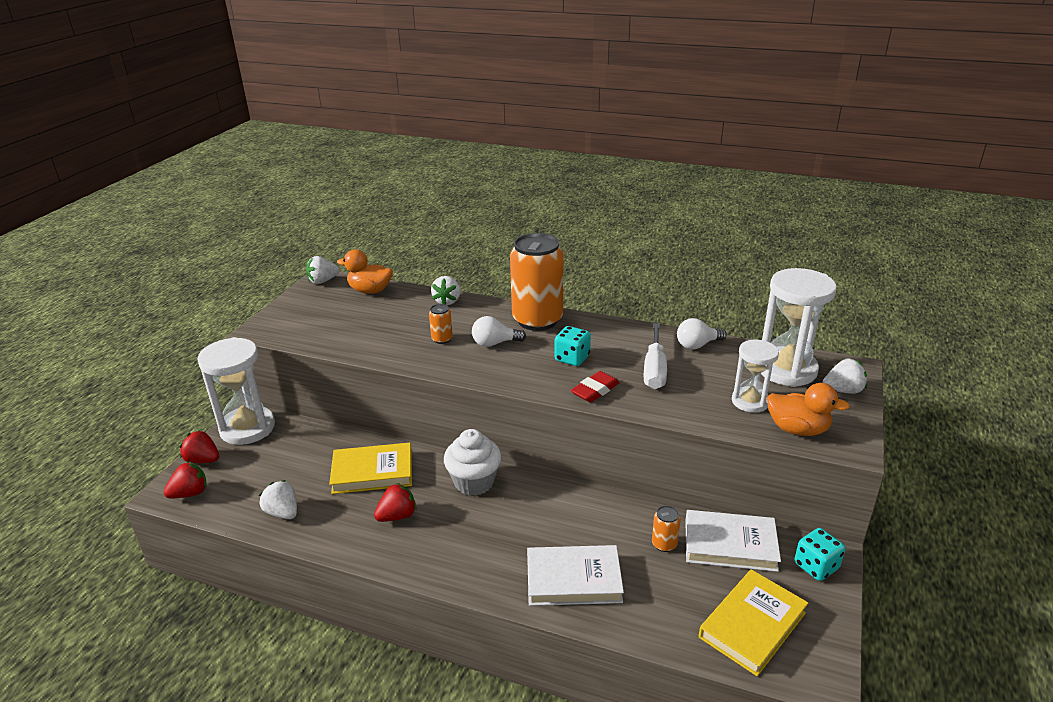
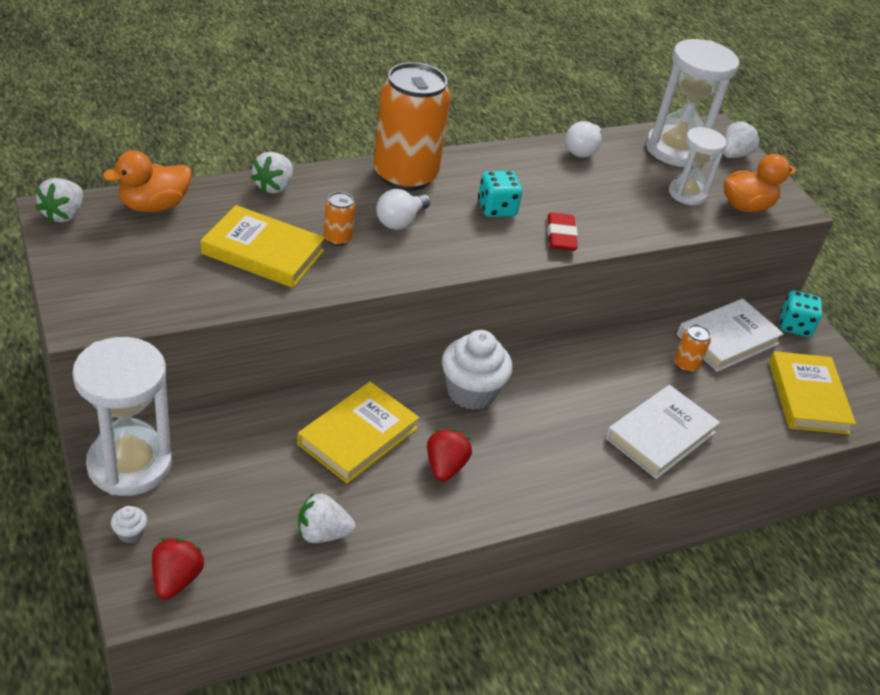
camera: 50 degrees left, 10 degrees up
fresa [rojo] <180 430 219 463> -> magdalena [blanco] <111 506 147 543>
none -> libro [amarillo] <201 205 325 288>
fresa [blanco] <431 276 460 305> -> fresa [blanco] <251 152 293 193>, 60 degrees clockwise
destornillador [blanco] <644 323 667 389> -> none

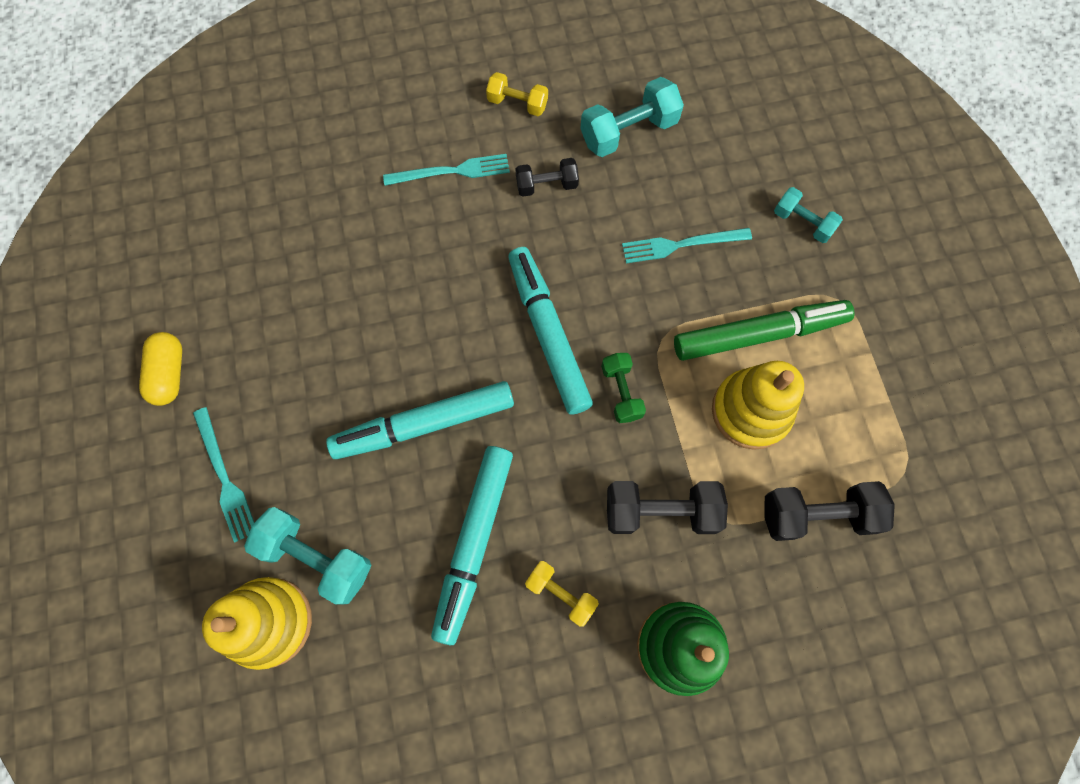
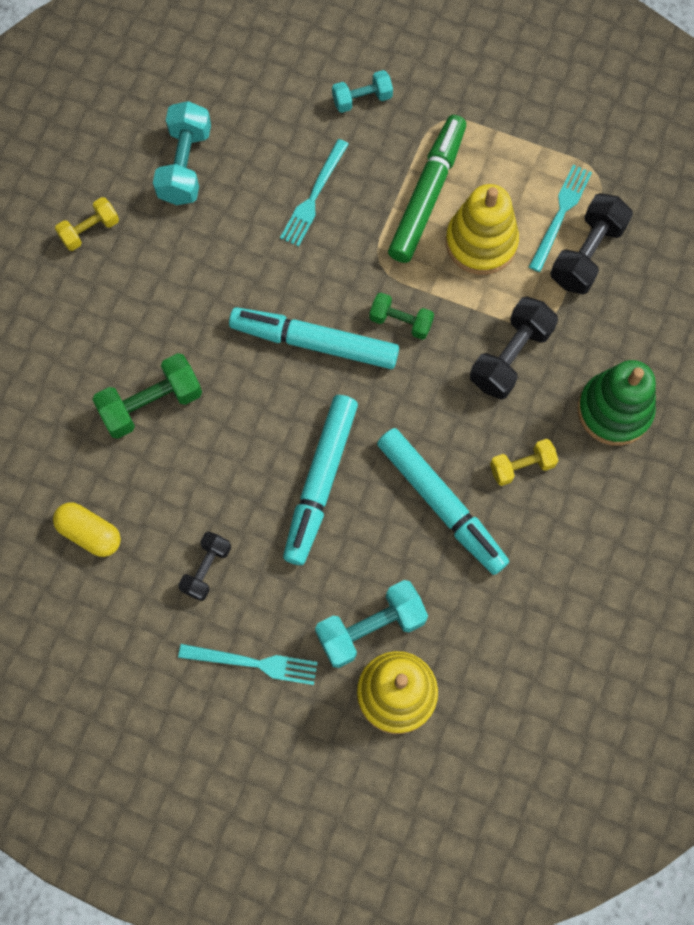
camera: 55 degrees left, 0 degrees up
cápsula [amarillo] <139 332 182 406> -> cápsula [amarillo] <53 502 121 557>, relocated
none -> mancuerna [verde] <92 353 202 439>
mancuerna [negro] <515 158 579 197> -> mancuerna [negro] <178 531 231 601>, relocated
tenedor [turquesa] <383 154 510 186> -> tenedor [turquesa] <529 165 592 272>, relocated

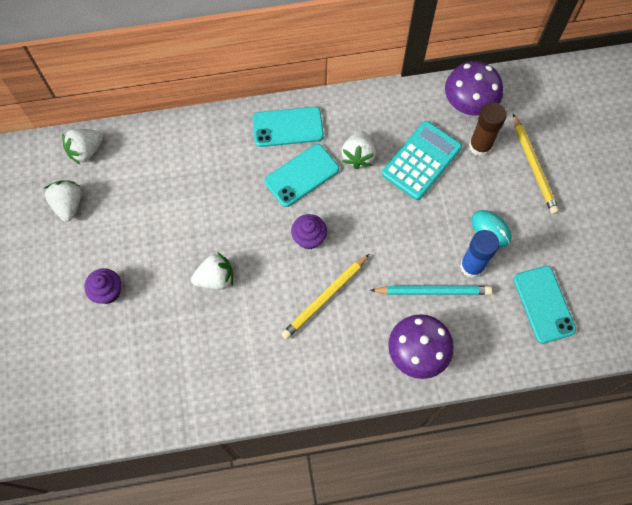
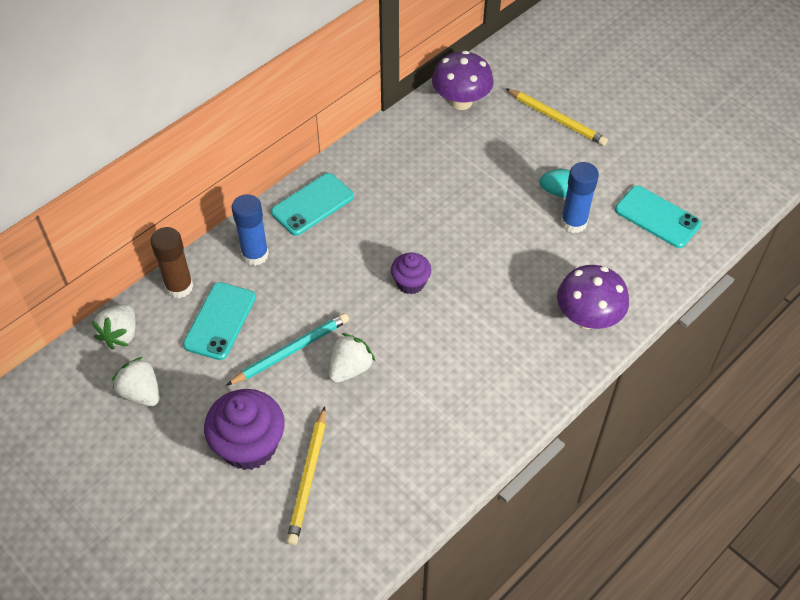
camera: 35 degrees left, 15 degrees down
barra de pegamento [marrón] <469 102 507 156> -> barra de pegamento [marrón] <150 227 193 298>, relocated
móvil [turquesa] <264 144 339 207> -> móvil [turquesa] <183 282 256 360>, relocated
magdalena [morado] <84 268 121 304> -> magdalena [morado] <204 389 285 470>, x1.76
lápiz [turquesa] <370 286 492 295> -> lápiz [turquesa] <226 313 349 386>, relocated
none -> barra de pegamento [azul] <232 194 269 266>
lápiz [amarillo] <282 254 369 339> -> lápiz [amarillo] <286 406 326 545>, relocated
fresa [blanco] <341 131 376 169> -> none
calculadora [turquesa] <382 121 462 200> -> none

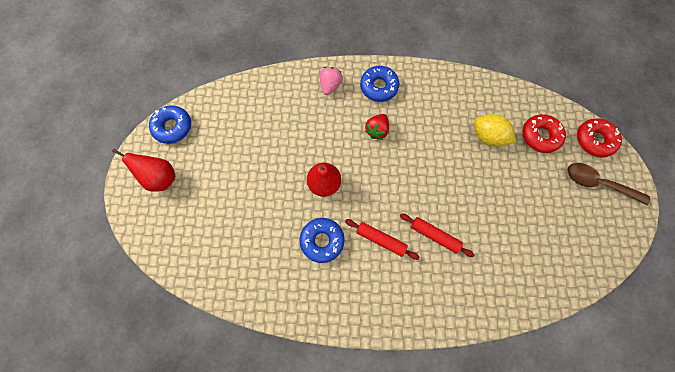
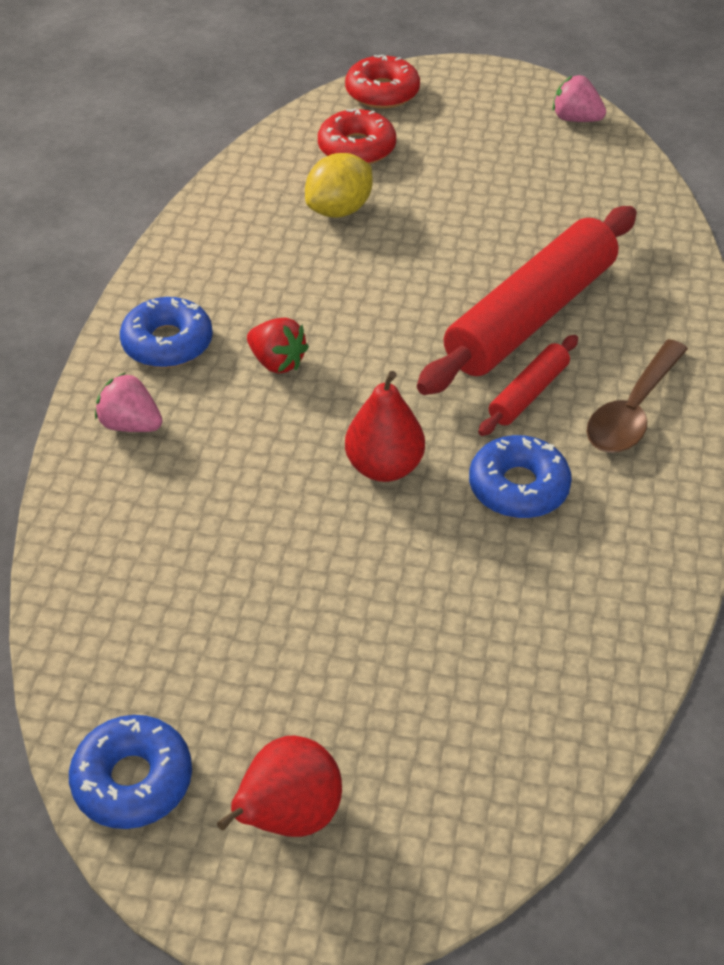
camera: 80 degrees left, 25 degrees down
rodillo [rojo] <400 213 474 257> -> rodillo [rojo] <417 206 637 395>, x2.15
none -> fresa [rosa] <553 75 606 122>
cuchara [marrón] <567 163 650 205> -> cuchara [marrón] <586 339 688 453>, relocated

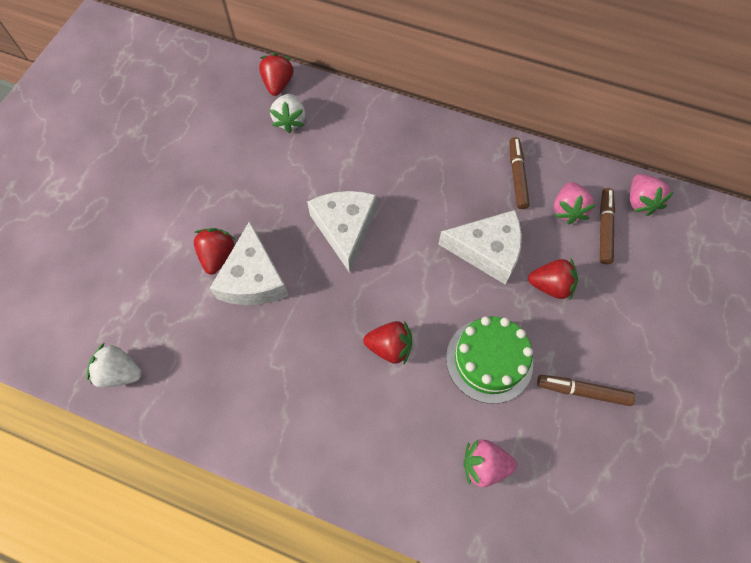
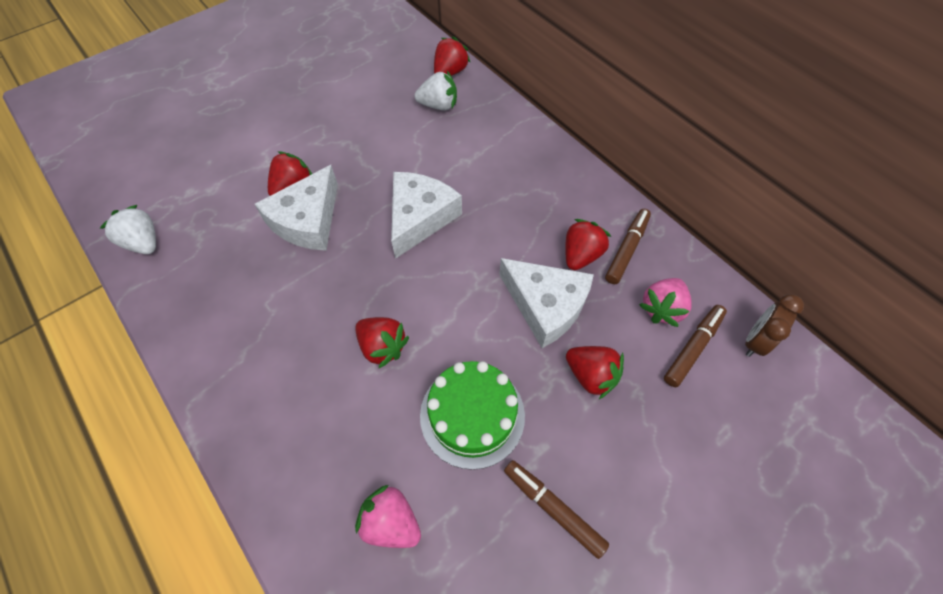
camera: 30 degrees right, 5 degrees down
fresa [blanco] <270 94 306 133> -> fresa [blanco] <414 71 457 110>, 120 degrees counterclockwise
none -> fresa [rojo] <565 219 612 270>
fresa [rosa] <630 174 673 216> -> despertador [marrón] <745 294 804 357>

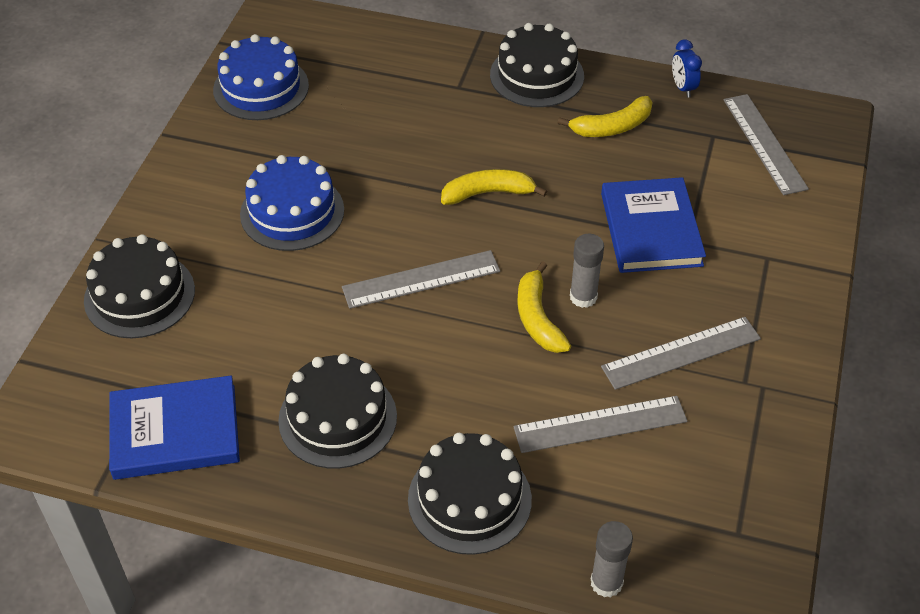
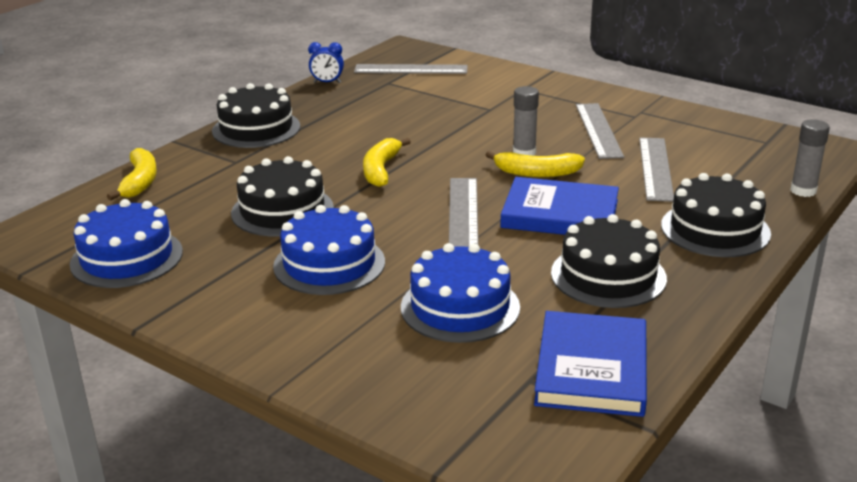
camera: 70 degrees left, 20 degrees down
plátano [amarillo] <558 96 653 137> -> plátano [amarillo] <107 148 157 201>, relocated
tarta [negro] <84 234 195 338> -> tarta [negro] <231 156 334 236>, relocated
none -> tarta [azul] <401 243 520 343>
libro [azul] <601 177 706 273> -> libro [azul] <500 177 619 235>, relocated

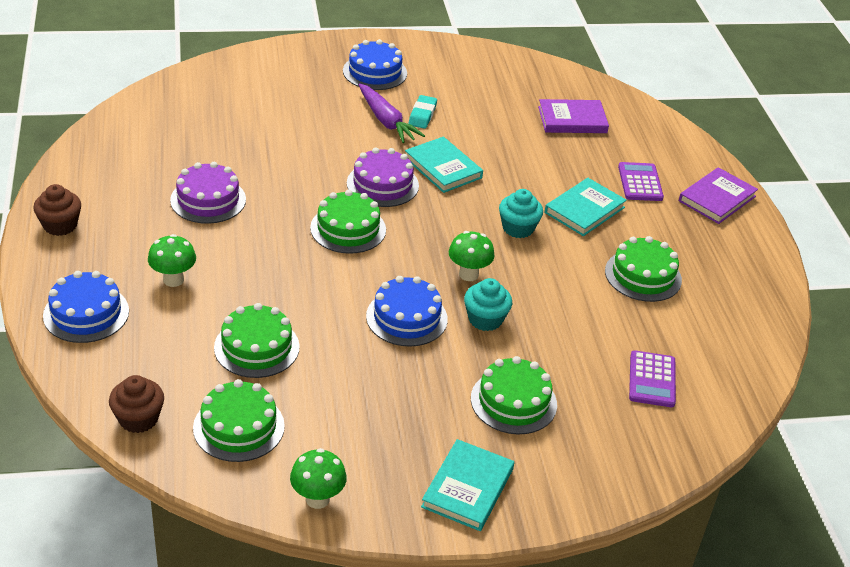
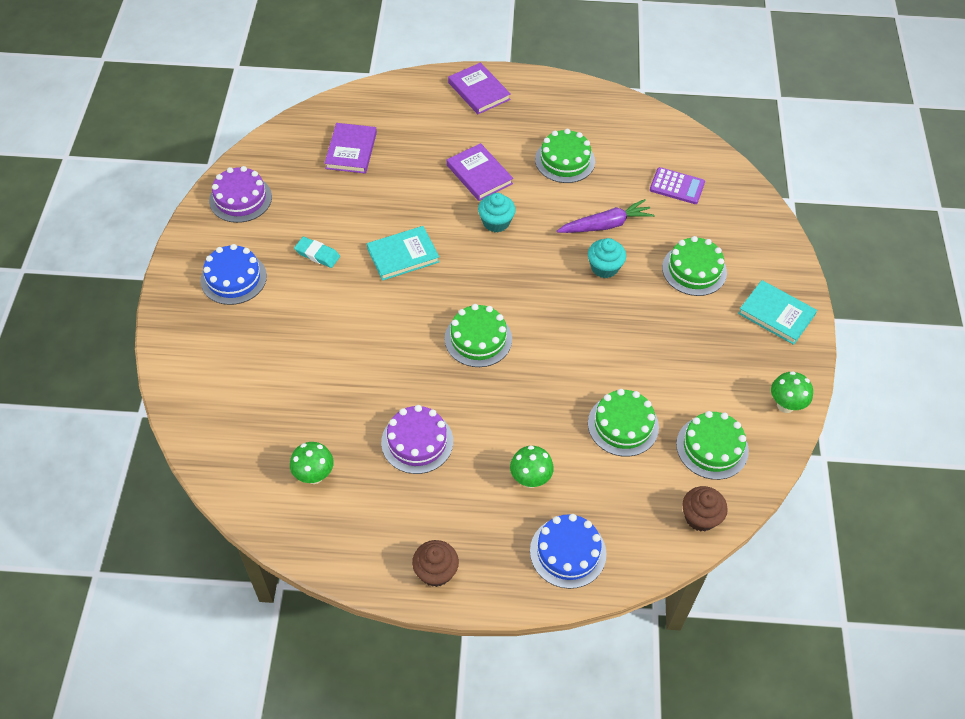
camera: 75 degrees left, 15 degrees up
tarta [morado] <347 147 419 207> -> tarta [morado] <209 166 272 223>, relocated
seta [verde] <449 231 495 281> -> seta [verde] <290 442 334 484>, relocated
libro [turquesa] <544 178 627 236> -> libro [morado] <447 143 513 201>
zanahoria [morado] <358 83 425 143> -> zanahoria [morado] <557 199 655 233>, relocated
tarta [azul] <366 276 448 347> -> none
calculadora [morado] <618 162 664 201> -> none

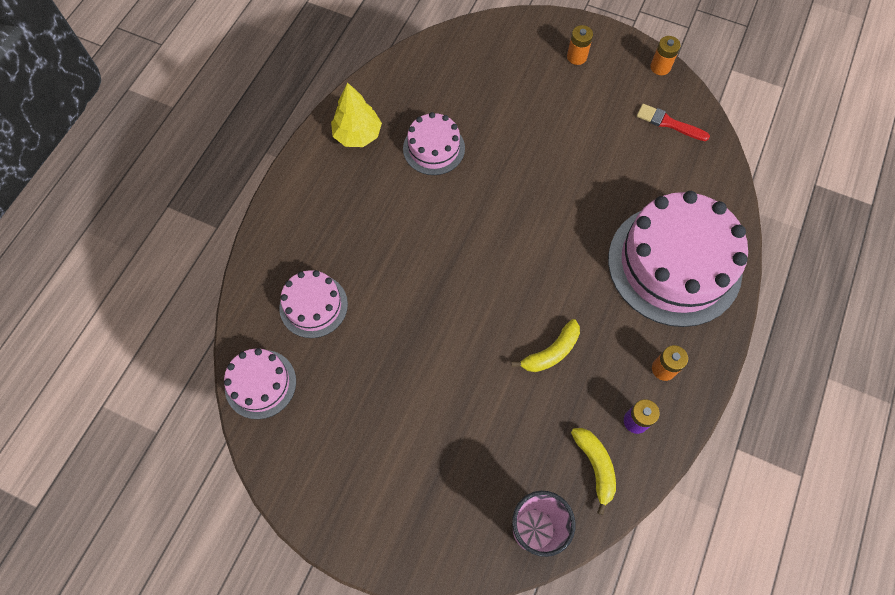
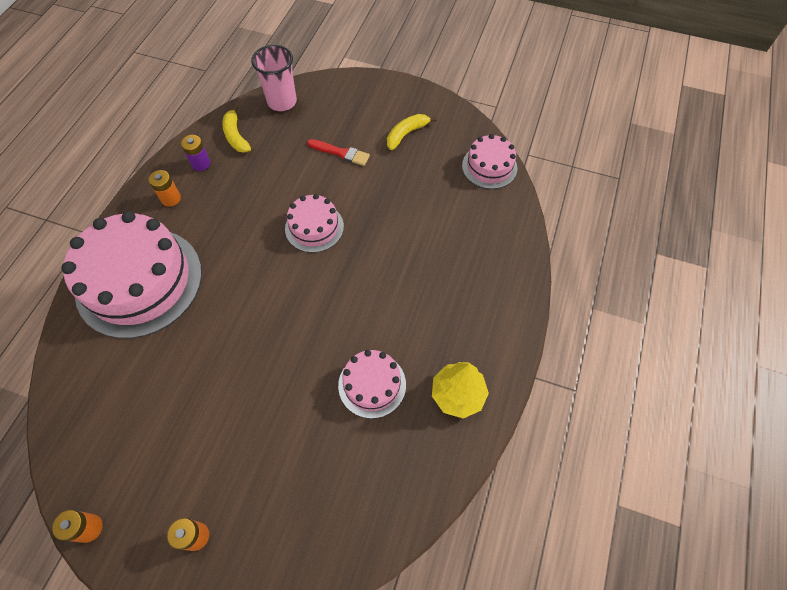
camera: 175 degrees right, 5 degrees down
tarta [rosa] <279 270 348 338> -> tarta [rosa] <285 194 344 253>, relocated
pincel [rojo] <637 104 710 141> -> pincel [rojo] <307 139 370 166>, relocated
plátano [amarillo] <511 319 580 372> -> plátano [amarillo] <387 114 437 150>, relocated

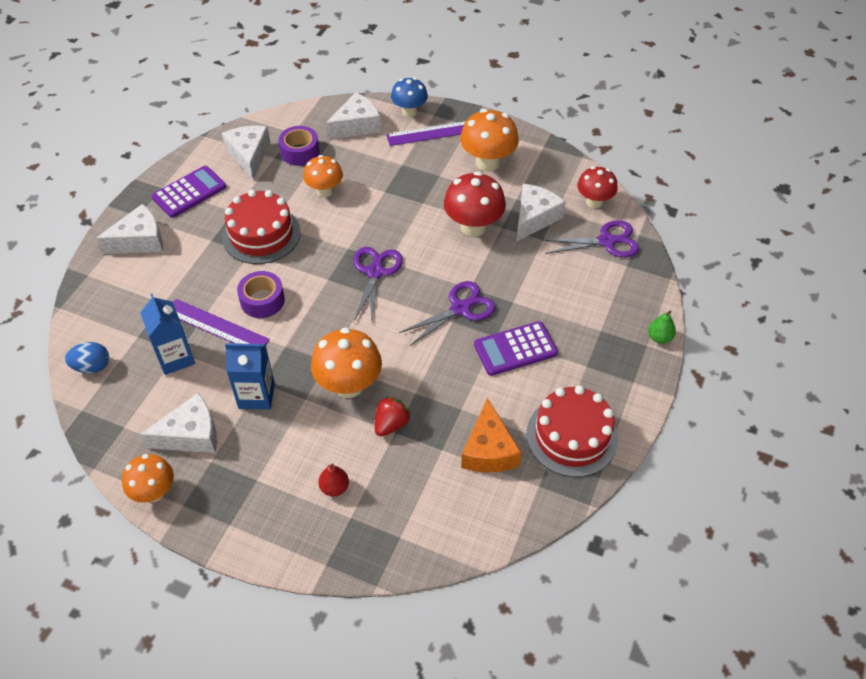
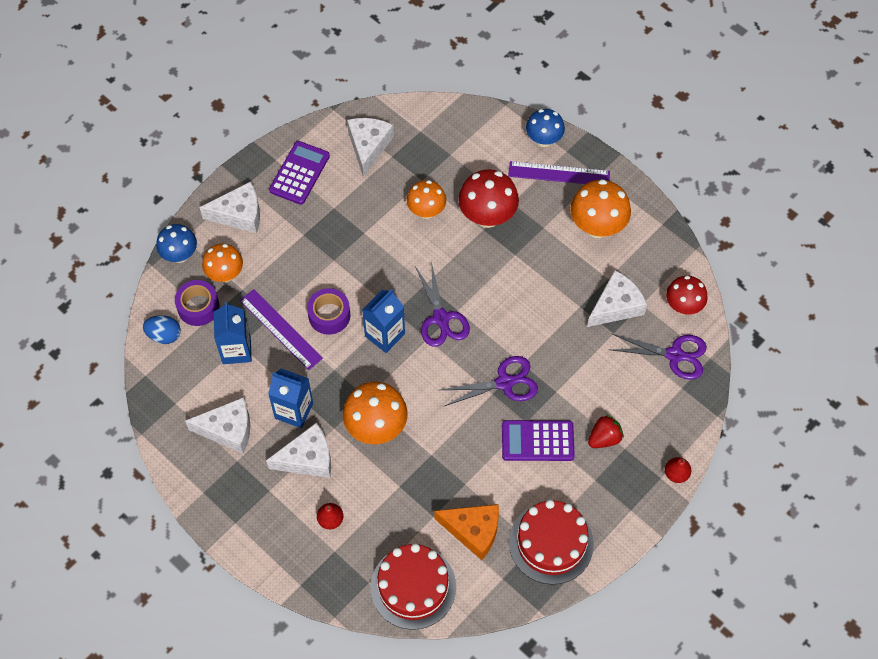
camera: 20 degrees right, 10 degrees up
none -> seta [azul] <156 224 197 263>
cinta adhesiva [morado] <278 126 320 166> -> cinta adhesiva [morado] <175 280 220 326>, relocated
seta [naranja] <122 454 174 503> -> seta [naranja] <202 244 243 282>, relocated
queso [blanco] <326 92 381 139> -> queso [blanco] <266 423 331 478>, relocated
calculadora [morado] <152 166 226 218> -> calculadora [morado] <269 141 330 205>, 45 degrees counterclockwise
none -> cartón de leche [azul] <362 289 405 353>
tarta [rojo] <222 190 301 264> -> tarta [rojo] <371 543 456 630>, relocated
tijeras [morado] <353 247 403 322> -> tijeras [morado] <415 262 470 347>, 135 degrees clockwise
queso [naranja] <461 398 522 473> -> queso [naranja] <434 504 499 560>, 90 degrees counterclockwise
seta [rojo] <444 171 506 237> -> seta [rojo] <458 169 519 228>, relocated
fresa [rojo] <375 396 411 436> -> fresa [rojo] <588 415 624 448>, relocated
pera [verde] <648 311 676 344> -> pera [rojo] <665 457 691 483>

